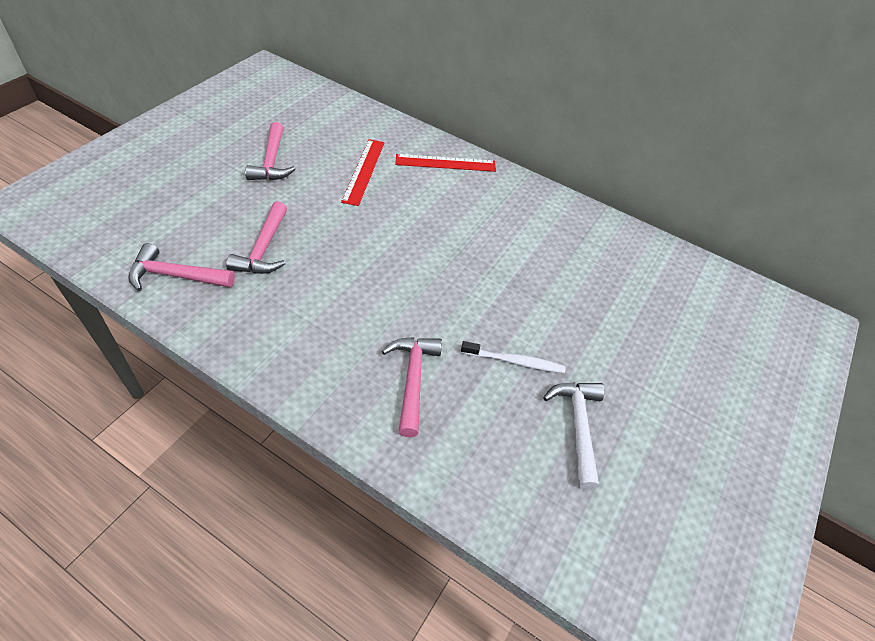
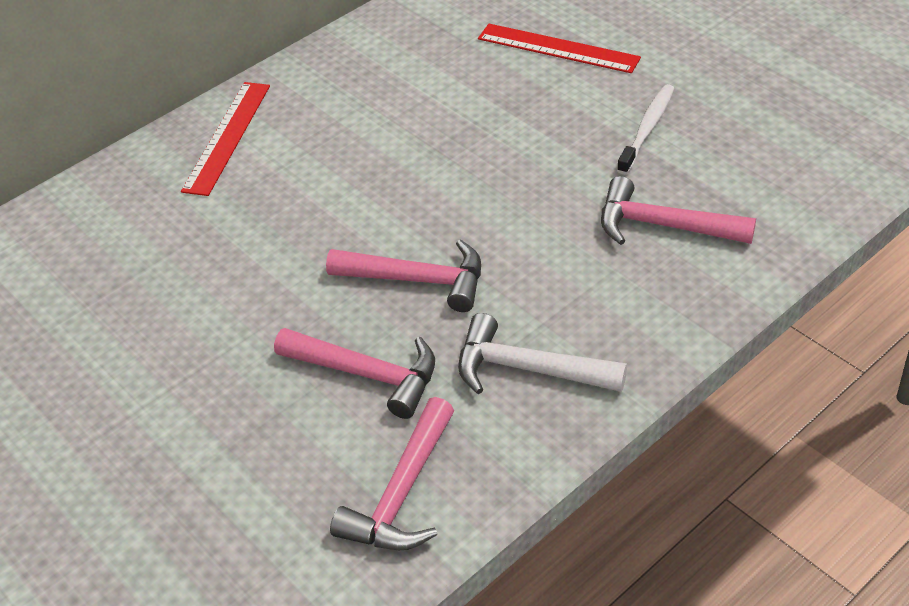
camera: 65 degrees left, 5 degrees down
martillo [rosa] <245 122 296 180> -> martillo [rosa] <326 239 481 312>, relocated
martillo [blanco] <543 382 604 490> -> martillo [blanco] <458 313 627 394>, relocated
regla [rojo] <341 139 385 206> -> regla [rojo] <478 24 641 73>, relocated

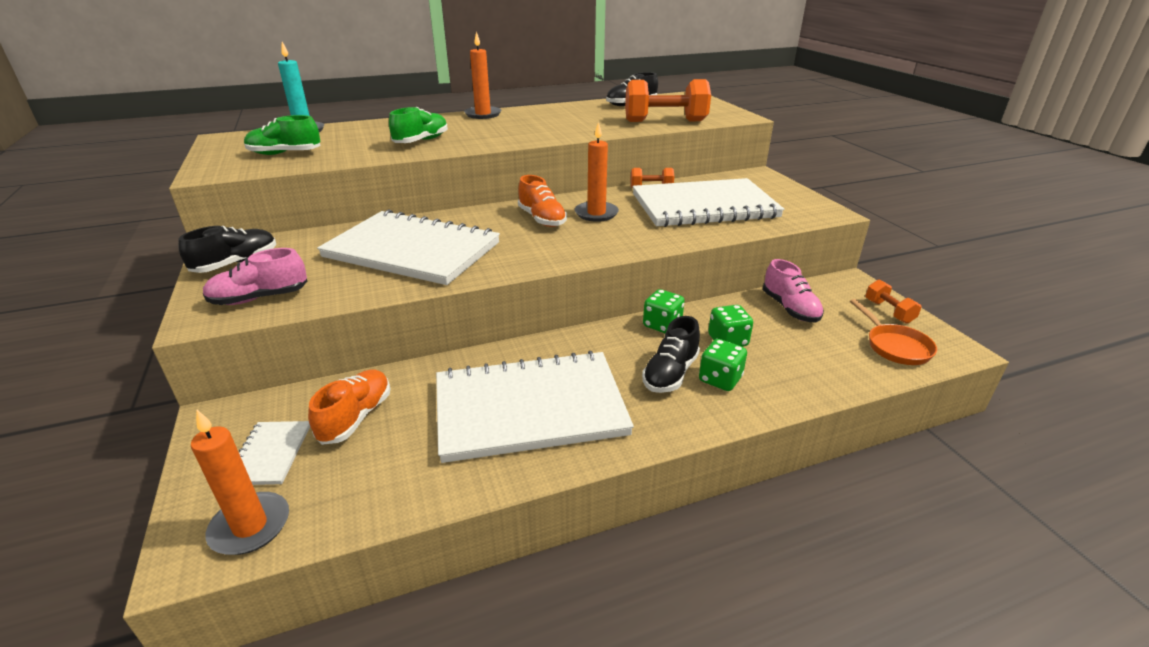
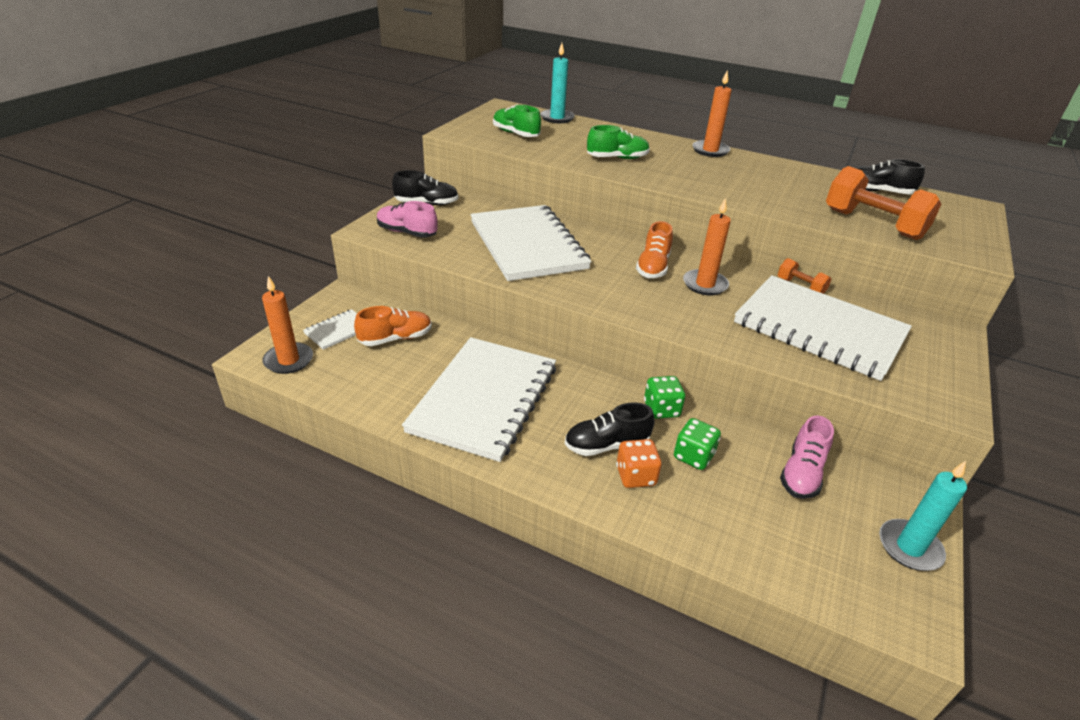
camera: 45 degrees right, 5 degrees up
cuaderno [blanco] <436 351 634 463> -> cuaderno [blanco] <402 337 556 462>, 75 degrees clockwise
dado [verde] <699 339 747 391> -> dado [naranja] <616 439 662 488>
mancuerna [naranja] <866 279 922 324> -> vela [turquesa] <879 461 967 571>
sartén [naranja] <850 299 937 365> -> none

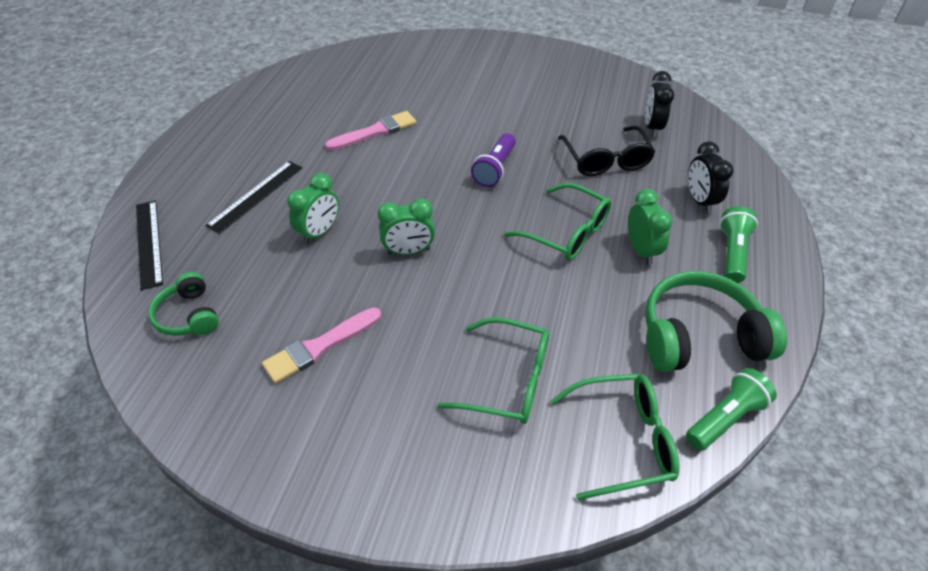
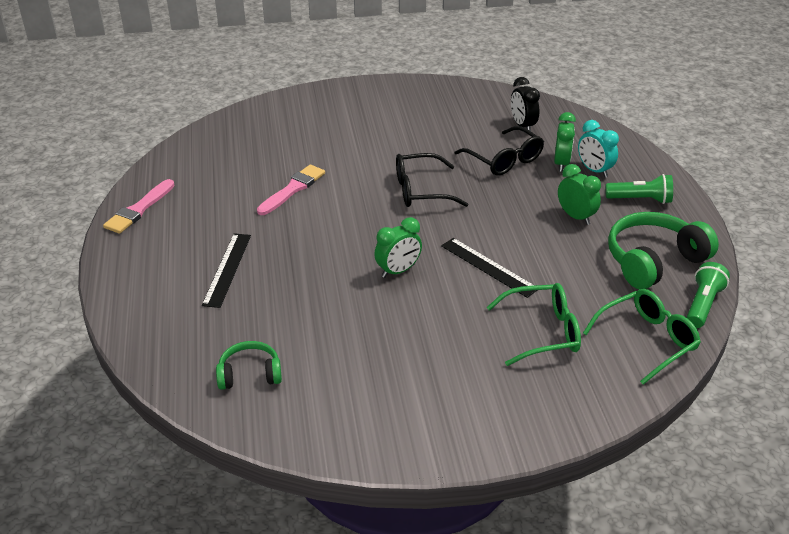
camera: 25 degrees left, 10 degrees down
pincel [rosa] <262 307 381 384> -> pincel [rosa] <103 179 175 234>, relocated
auriculares [verde] <148 272 219 336> -> auriculares [verde] <216 341 282 390>, 135 degrees clockwise
lámpara de mano [morado] <471 133 516 187> -> gafas [negro] <396 153 468 207>
regla [negro] <136 200 163 290> -> regla [negro] <441 238 537 298>, relocated
despertador [verde] <287 173 339 244> -> despertador [verde] <554 112 576 172>, relocated
despertador [negro] <688 141 733 213> -> despertador [turquesa] <578 120 619 178>
lámpara de mano [verde] <719 206 758 283> -> lámpara de mano [verde] <605 174 673 204>, 105 degrees clockwise
gafas [verde] <504 183 612 261> -> none

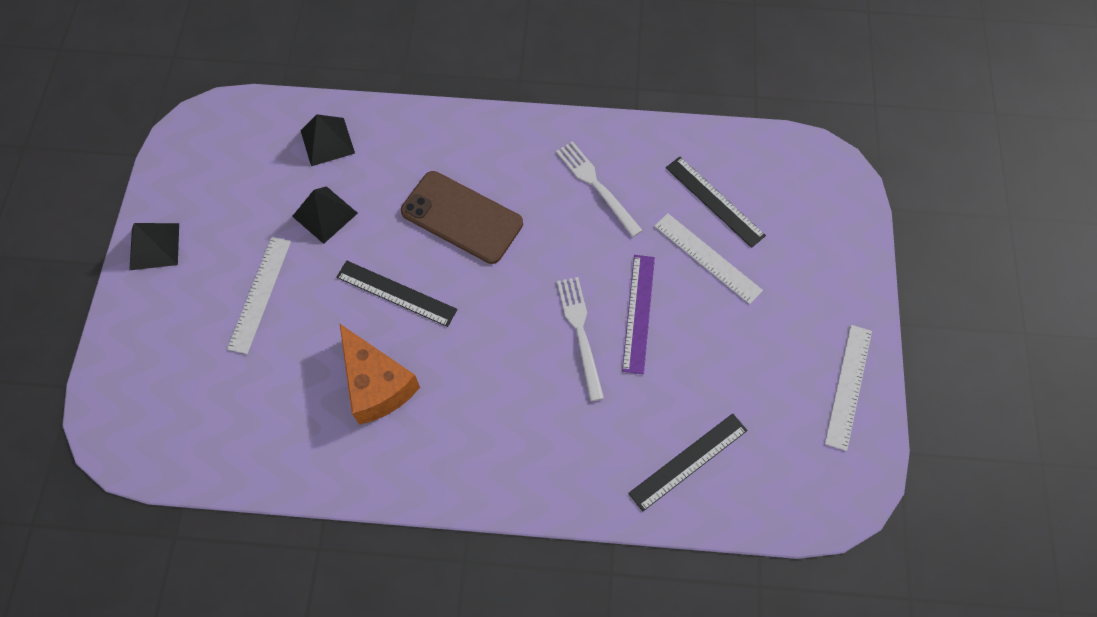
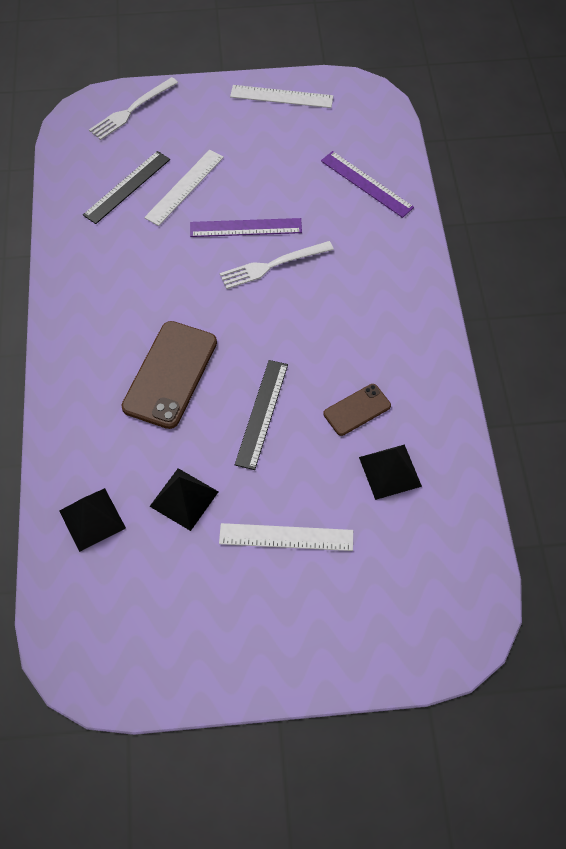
camera: 100 degrees left, 5 degrees down
tenedor [blanco] <556 141 643 237> -> tenedor [blanco] <89 77 178 140>, relocated
regla [negro] <628 413 748 512> -> regla [morado] <321 151 414 218>
queso [naranja] <340 324 420 425> -> móvil [marrón] <323 384 391 436>
pirámide [negro] <129 223 179 270> -> pirámide [negro] <359 444 422 500>, relocated

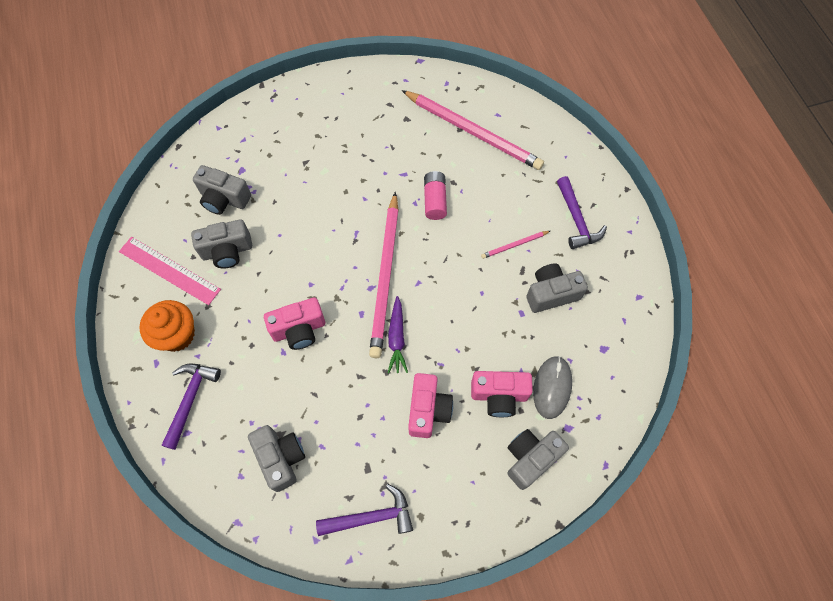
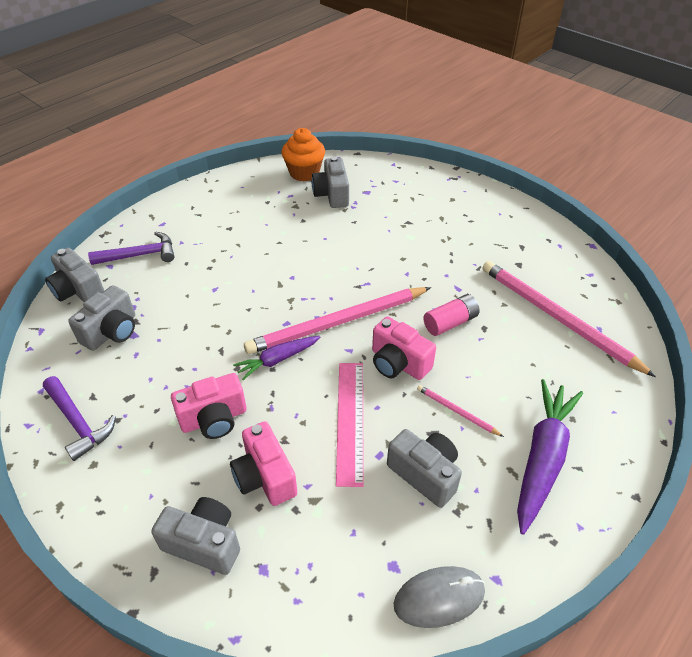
camera: 60 degrees right, 20 degrees down
cámara [gris] <191 219 252 269> -> cámara [gris] <45 248 104 302>, relocated
magdalena [naranja] <139 300 195 352> -> magdalena [naranja] <281 128 325 181>, relocated
regla [rosa] <119 237 221 305> -> regla [rosa] <336 363 364 487>, relocated
cámara [rosa] <264 297 325 350> -> cámara [rosa] <372 317 436 380>, relocated
ratón [gris] <533 356 572 419> -> ratón [gris] <394 566 485 628>, relocated
lápiz [rosa] <402 90 544 170> -> lápiz [rosa] <482 261 656 377>, 135 degrees clockwise
martillo [morado] <557 176 607 249> -> zanahoria [morado] <517 379 583 535>

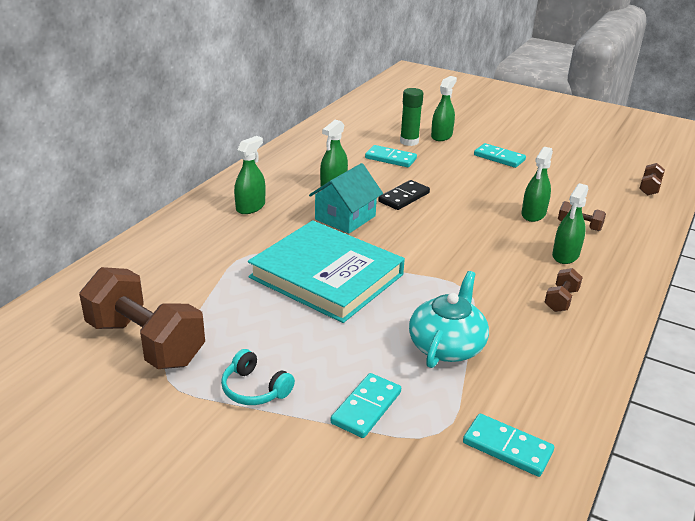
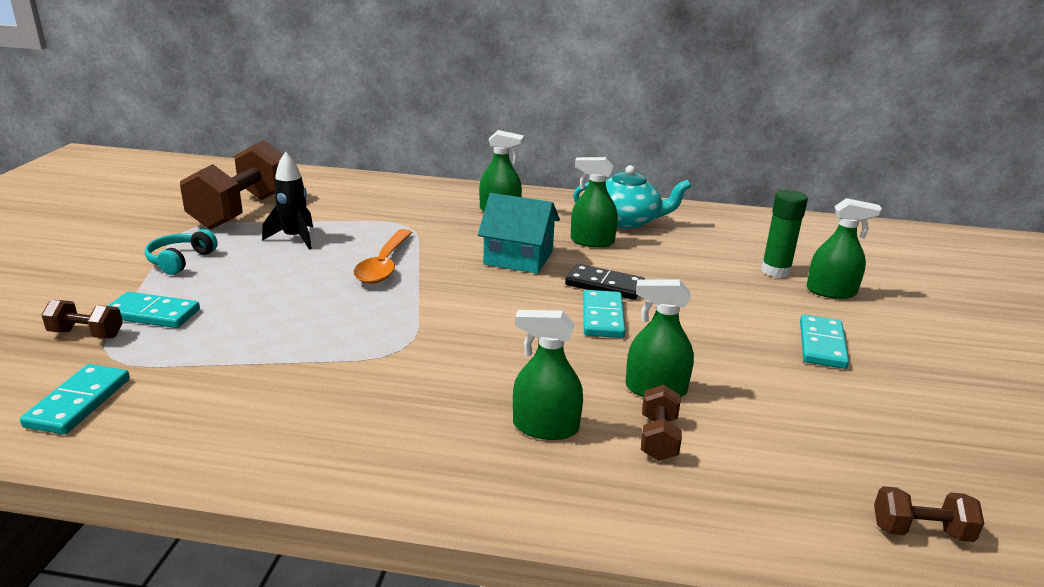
camera: 70 degrees right, 5 degrees down
mancuerna [marrón] <544 268 583 312> -> mancuerna [marrón] <42 300 123 338>, relocated
none -> cohete [negro] <262 152 313 250>
libro [turquesa] <248 220 405 323> -> cuchara [naranja] <354 229 413 284>
tetera [turquesa] <409 271 489 368> -> tetera [turquesa] <573 165 691 229>, relocated
ficha de dominó [turquesa] <365 145 417 167> -> ficha de dominó [turquesa] <583 290 625 338>, relocated

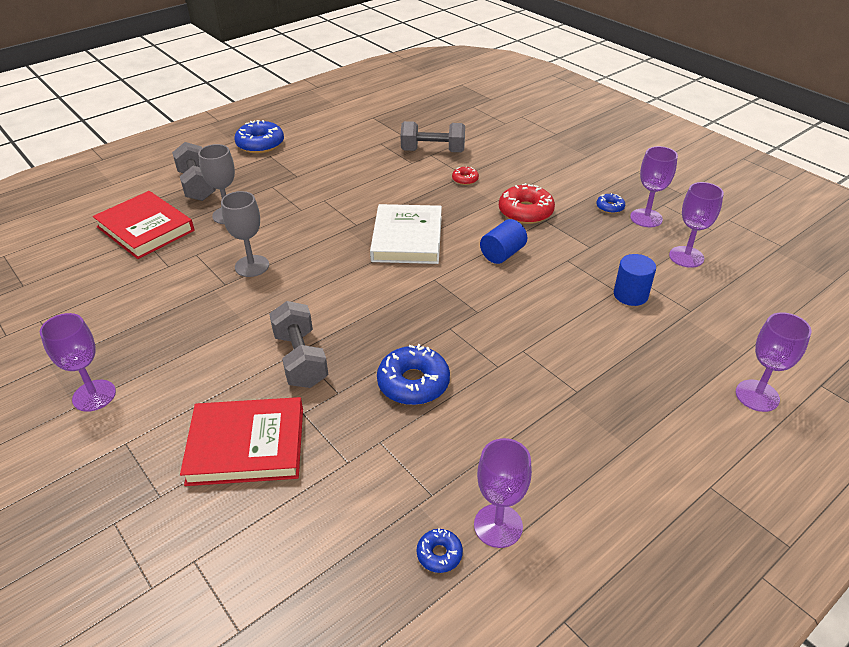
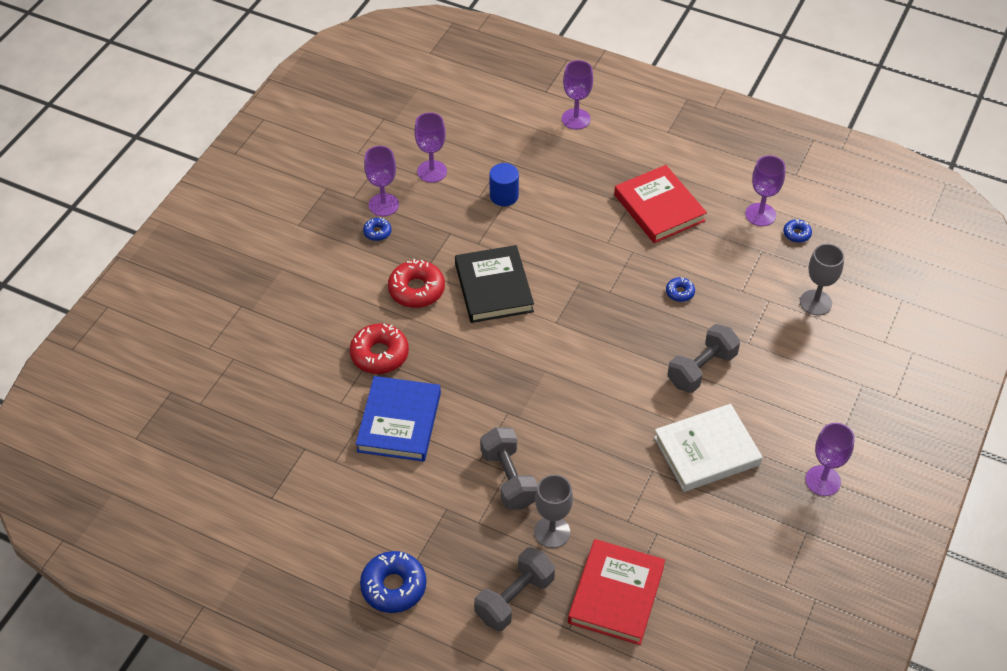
camera: 115 degrees left, 10 degrees up
rosquilla [rojo] <452 166 479 185> -> rosquilla [rojo] <350 323 409 374>, x1.95
none -> libro [azul] <356 376 441 462>
cilindro [azul] <480 219 527 264> -> libro [negro] <455 245 534 323>
mancuerna [gris] <400 121 465 152> -> mancuerna [gris] <480 427 538 509>, relocated
libro [rojo] <180 397 303 486> -> libro [rojo] <614 165 707 243>, relocated
libro [blanco] <370 204 442 264> -> libro [blanco] <654 404 763 492>, relocated
rosquilla [azul] <377 344 450 405> -> rosquilla [azul] <666 277 695 302>, x0.51
copa [gris] <221 191 269 277> -> copa [gris] <800 244 844 315>, relocated

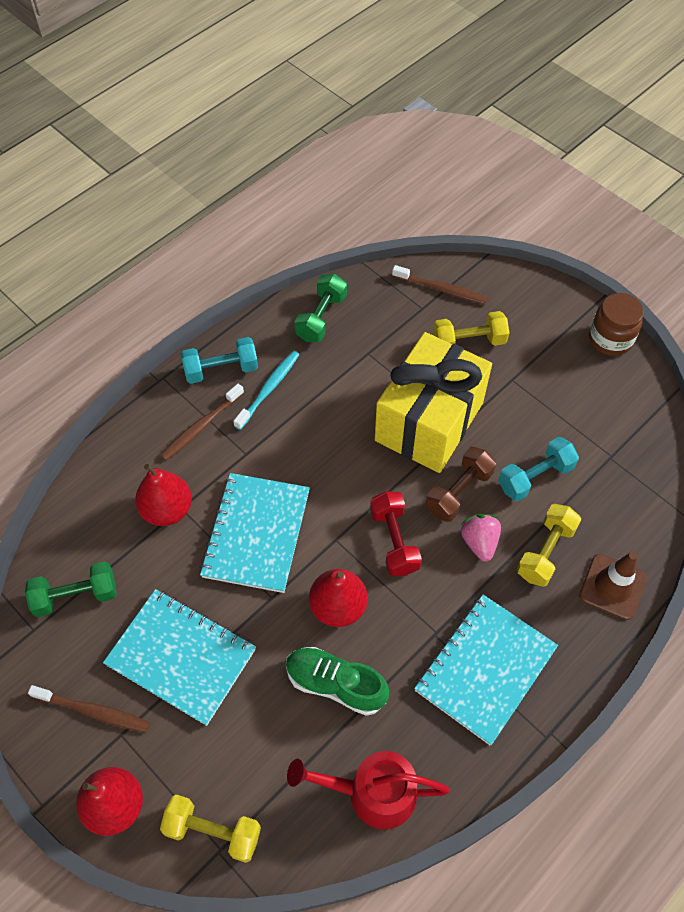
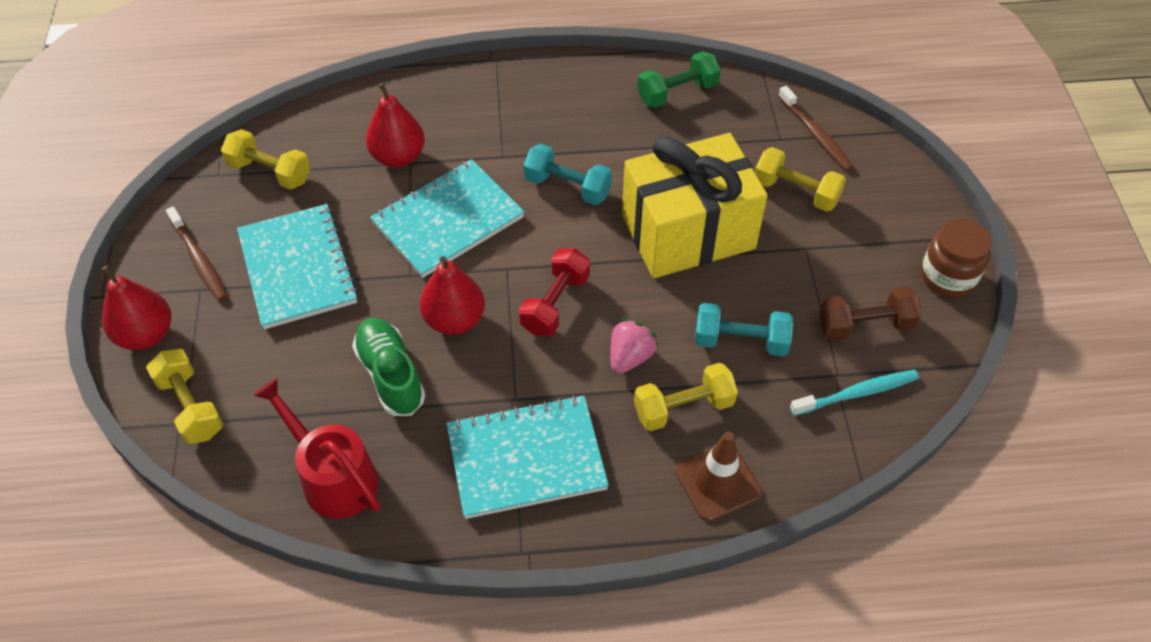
camera: 40 degrees right, 5 degrees down
mancuerna [verde] <25 561 116 617> -> mancuerna [amarillo] <221 129 311 190>
mancuerna [turquesa] <181 337 258 384> -> mancuerna [turquesa] <523 144 612 205>, relocated
cepillo de dientes [turquesa] <233 351 299 430> -> cepillo de dientes [turquesa] <790 370 919 416>, relocated
mancuerna [marrón] <426 447 496 522> -> mancuerna [marrón] <819 287 922 341>, relocated
cepillo de dientes [marrón] <160 384 244 460> -> none

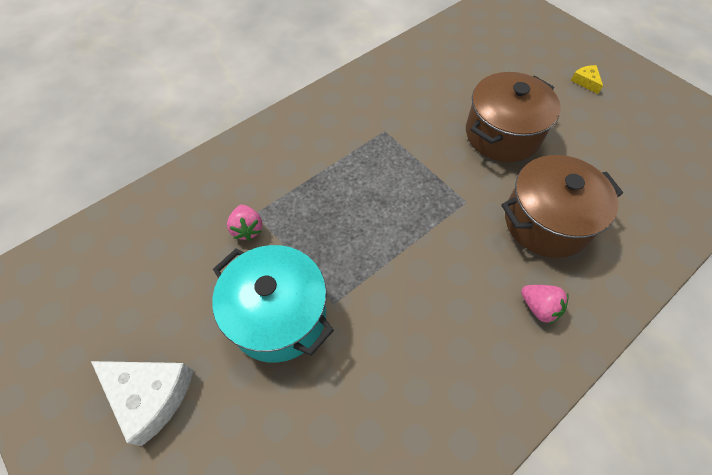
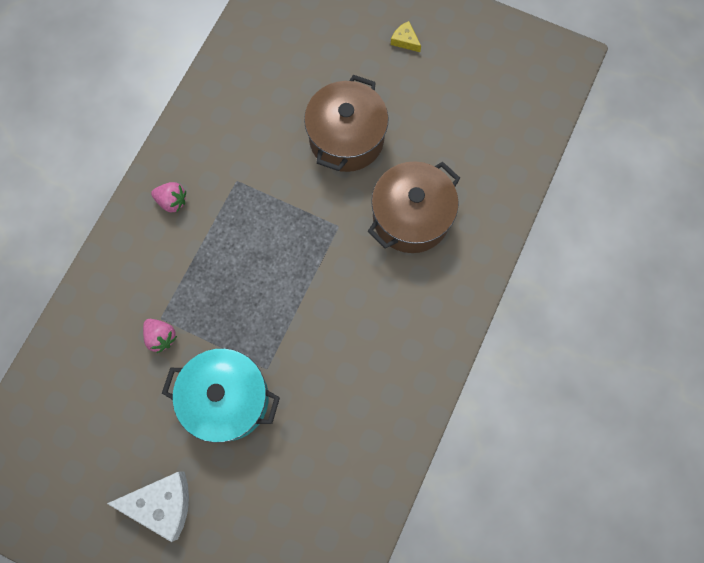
camera: 25 degrees left, 15 degrees up
fresa [rosa] <521 285 569 324> -> fresa [rosa] <151 182 186 212>, relocated

